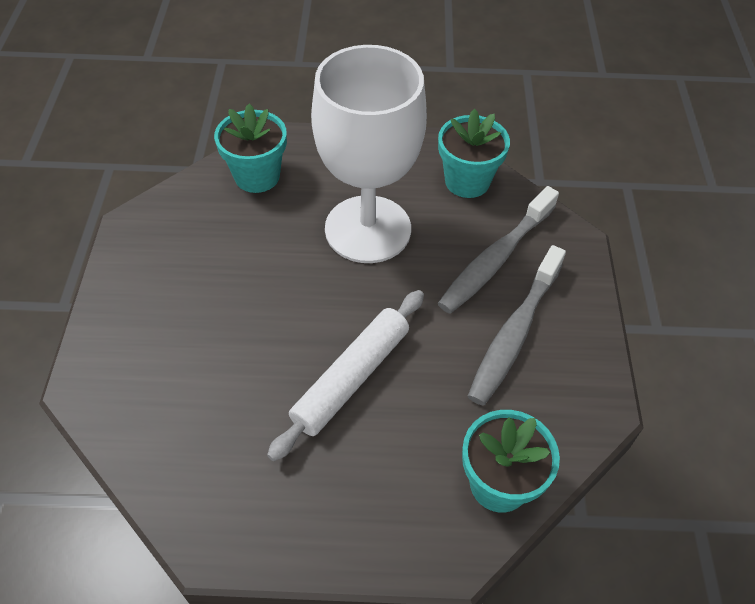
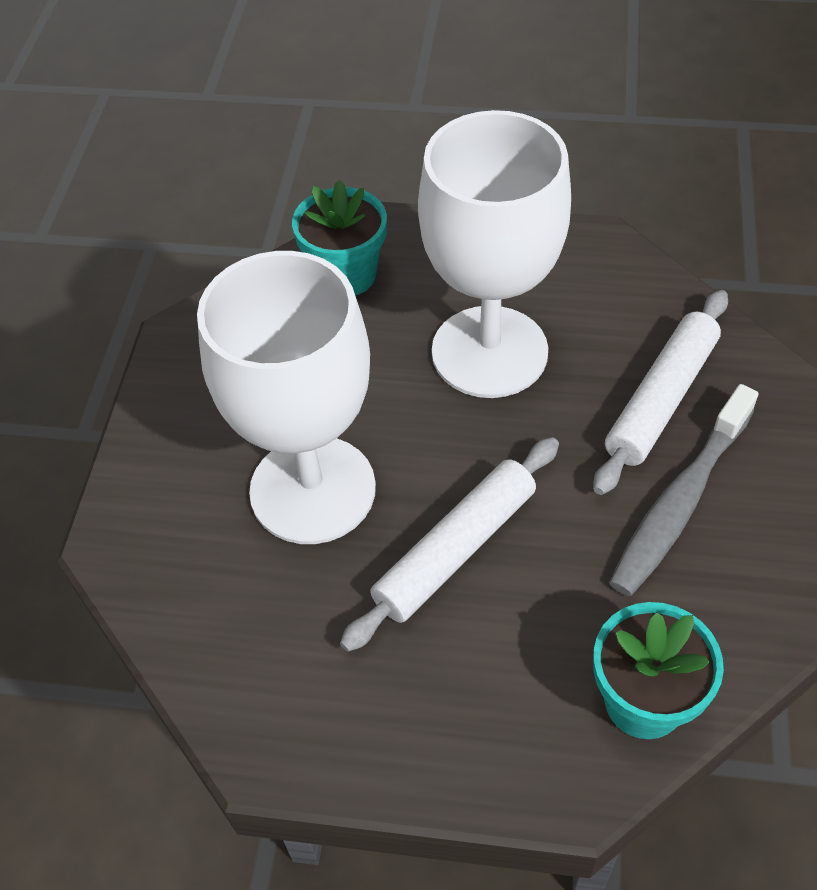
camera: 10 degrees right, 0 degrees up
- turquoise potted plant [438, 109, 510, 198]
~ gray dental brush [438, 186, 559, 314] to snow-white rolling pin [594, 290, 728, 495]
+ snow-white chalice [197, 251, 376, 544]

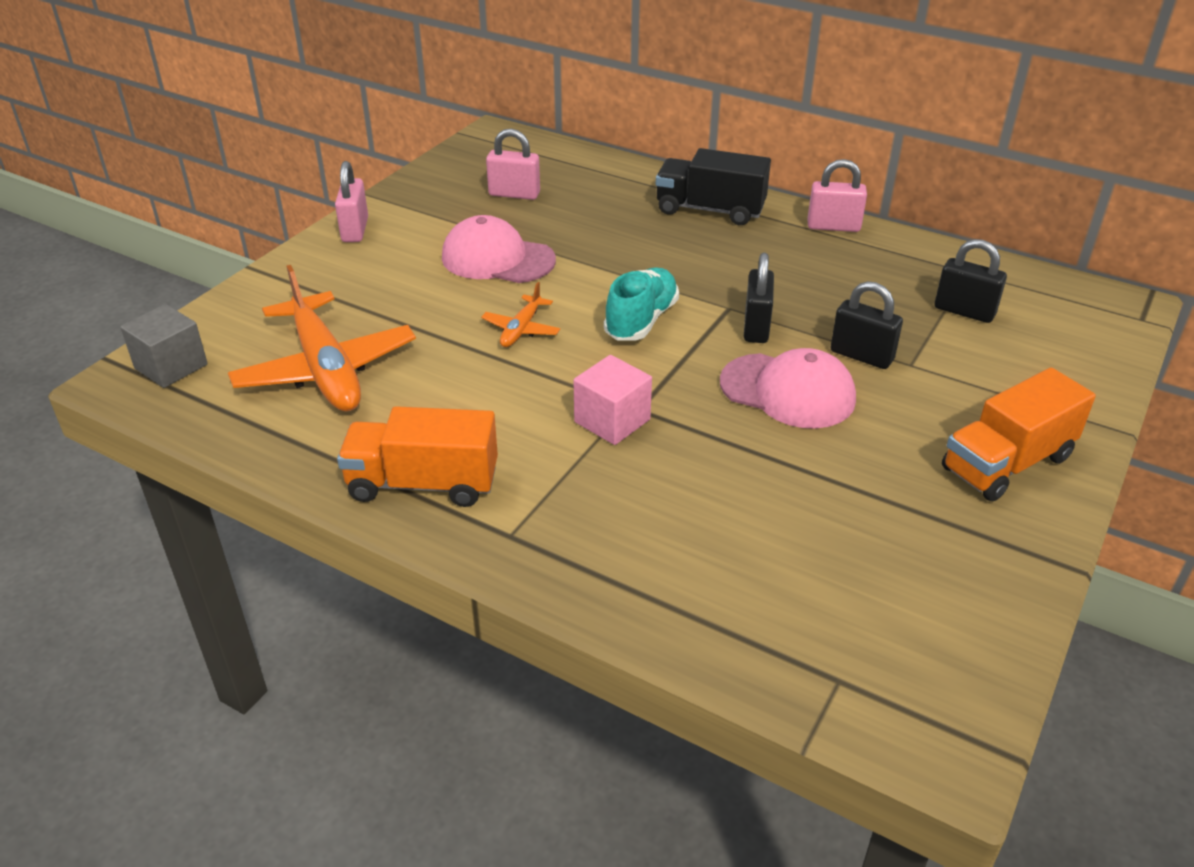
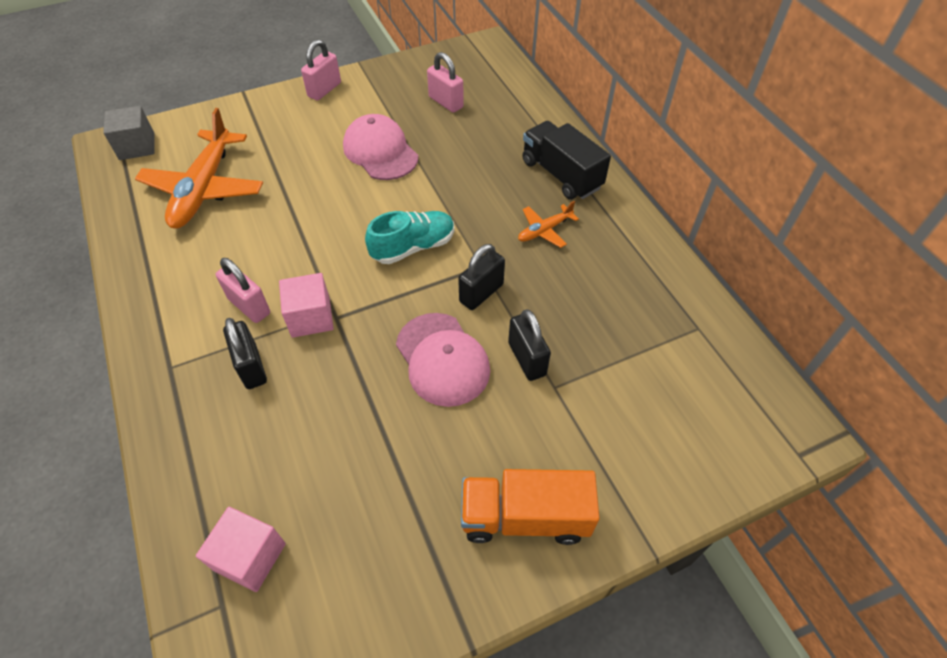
camera: 35 degrees right, 15 degrees up
- orange truck [337, 406, 498, 507]
~ orange toy plane [481, 282, 560, 347] to [518, 201, 579, 248]
~ pink padlock [808, 159, 867, 232] to [215, 258, 270, 323]
~ ebony padlock [935, 239, 1007, 323] to [223, 318, 267, 389]
+ pink cube [196, 507, 286, 592]

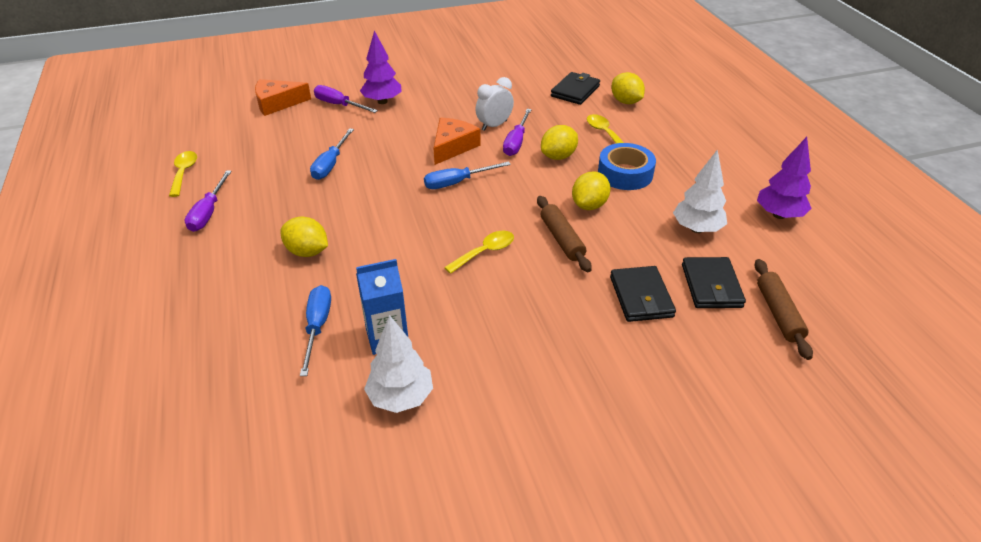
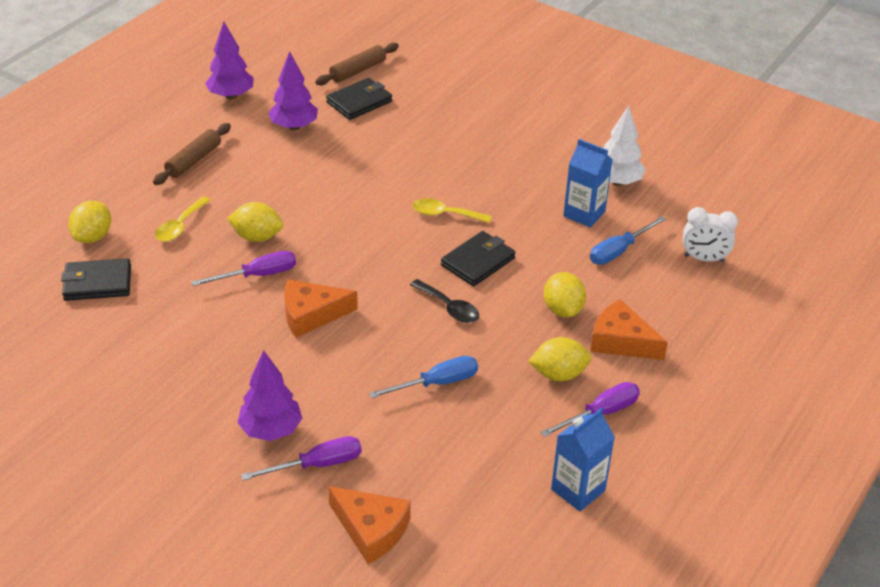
camera: 130 degrees left, 0 degrees up
~ yellow teaspoon [169, 151, 197, 197] to blue milk carton [551, 408, 615, 511]
~ purple flat screwdriver [314, 85, 378, 113] = [241, 436, 362, 481] 105 degrees counterclockwise
- blue flat screwdriver [424, 161, 511, 189]
~ snow-white alarm clock [476, 77, 514, 131] to [683, 207, 738, 262]
~ russet rolling pin [537, 196, 592, 272] to [153, 123, 231, 185]
~ yellow lemon [572, 171, 611, 210] to [528, 337, 591, 381]
- blue sticky tape [598, 143, 656, 190]
~ ebony card wallet [610, 266, 676, 322] to [441, 231, 516, 286]
~ snow-white tree [673, 149, 727, 233] to purple tree [268, 51, 318, 130]
+ ebony teaspoon [410, 279, 479, 323]
+ orange cheese [590, 299, 668, 360]

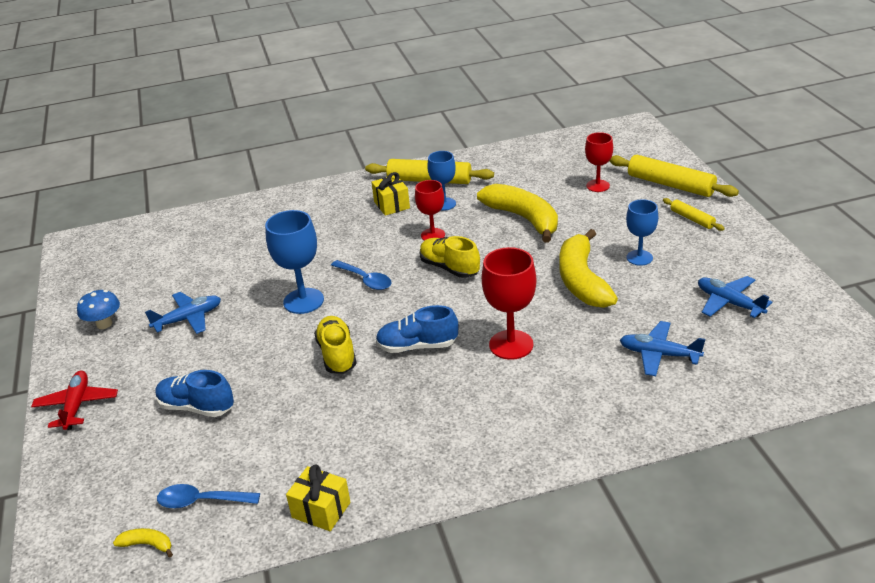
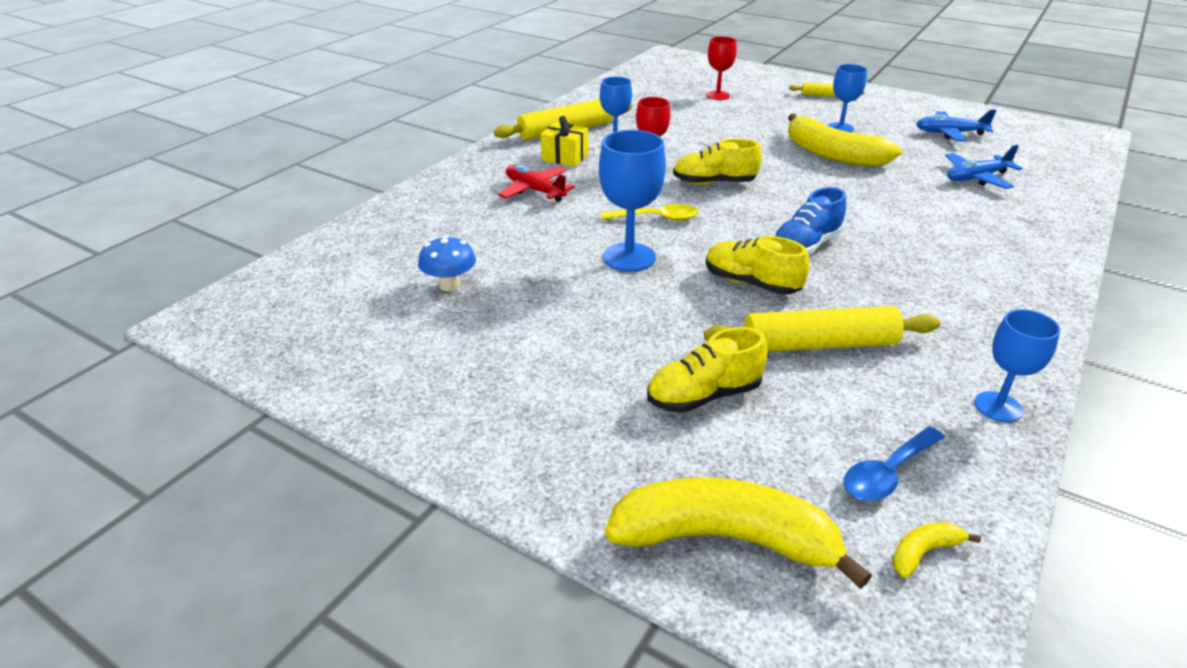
camera: 45 degrees left, 0 degrees up
~ red toy plane [31, 371, 118, 430] to [498, 165, 575, 202]
~ blue mushroom [77, 290, 120, 329] to [418, 236, 476, 291]
- blue toy plane [145, 292, 221, 334]
~ blue sneaker [155, 370, 234, 417] to yellow sneaker [647, 327, 768, 413]
~ yellow gift [286, 464, 351, 531] to blue chalice [974, 309, 1061, 422]
~ blue teaspoon [331, 260, 392, 290] to yellow teaspoon [601, 204, 699, 221]
~ yellow banana fruit [477, 184, 558, 243] to [605, 477, 872, 589]
- red chalice [482, 247, 536, 360]
~ yellow rolling pin [610, 155, 739, 197] to [704, 306, 940, 351]

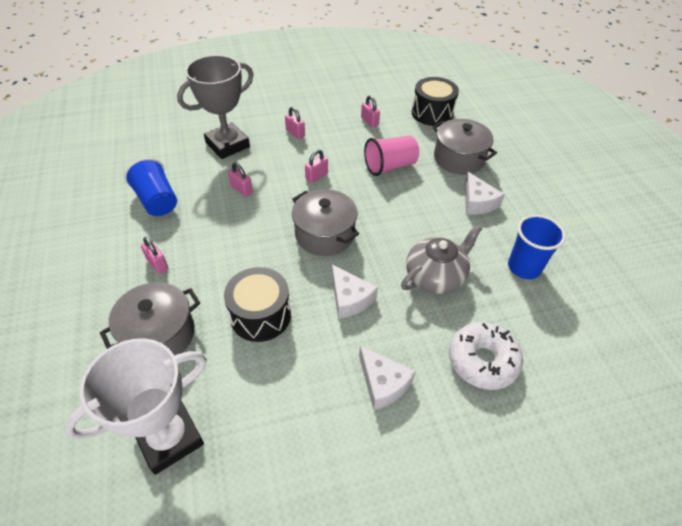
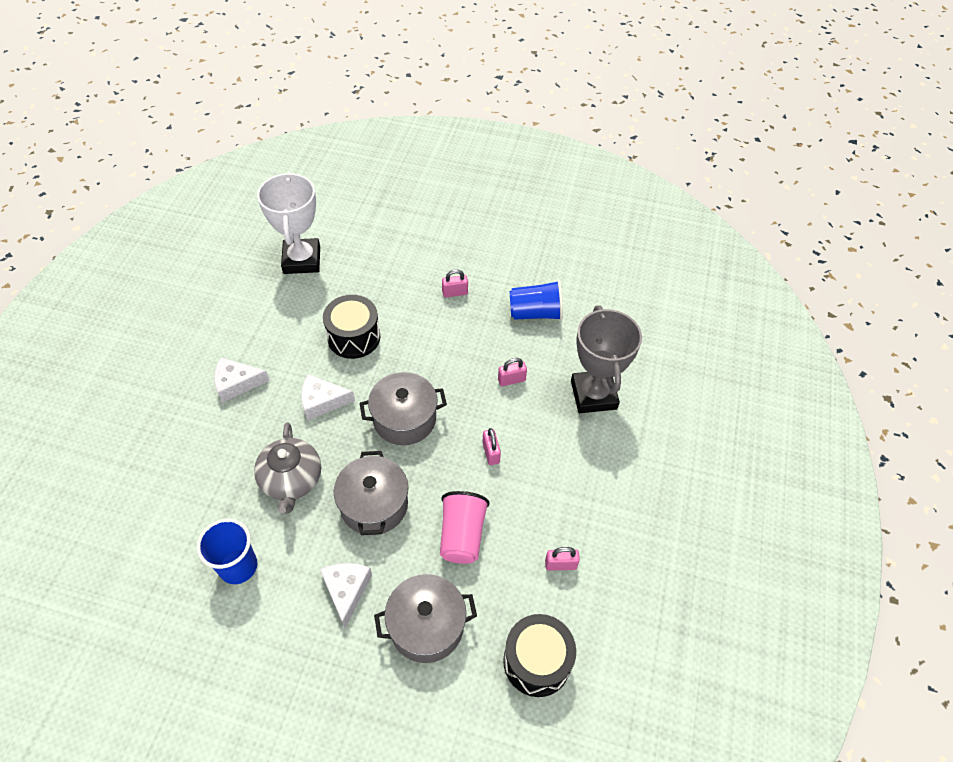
camera: 120 degrees right, 5 degrees up
~ gray cooking pot [100, 282, 200, 356] to [334, 451, 408, 535]
- pink padlock [285, 107, 305, 139]
- snow-white donut [449, 322, 523, 390]
~ snow-white cheese [465, 172, 505, 215] = [320, 563, 372, 628] 75 degrees clockwise

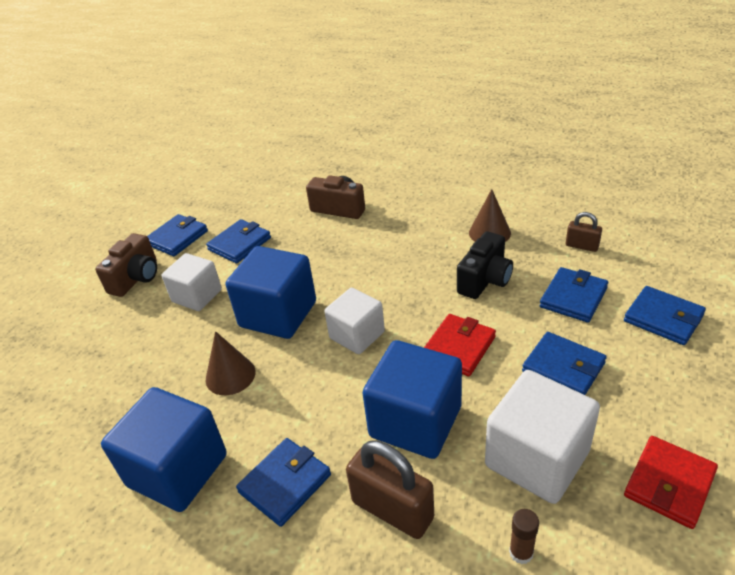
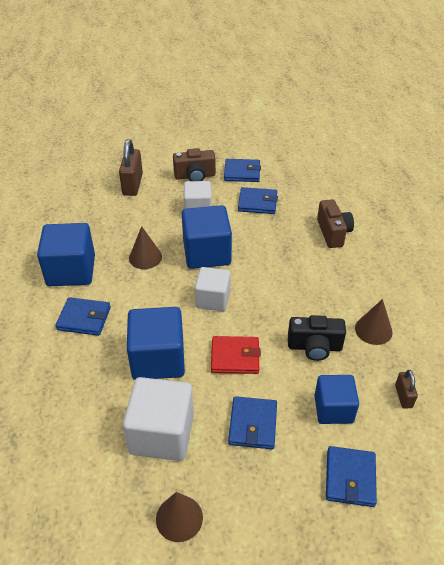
camera: 55 degrees right, 5 degrees up
~ russet padlock [346, 441, 434, 539] to [119, 139, 143, 196]
- russet glue stick [509, 509, 539, 564]
~ blue card wallet [540, 267, 608, 323] to blue cube [314, 375, 359, 424]
~ red card wallet [624, 436, 718, 529] to russet solid cone [156, 492, 203, 542]

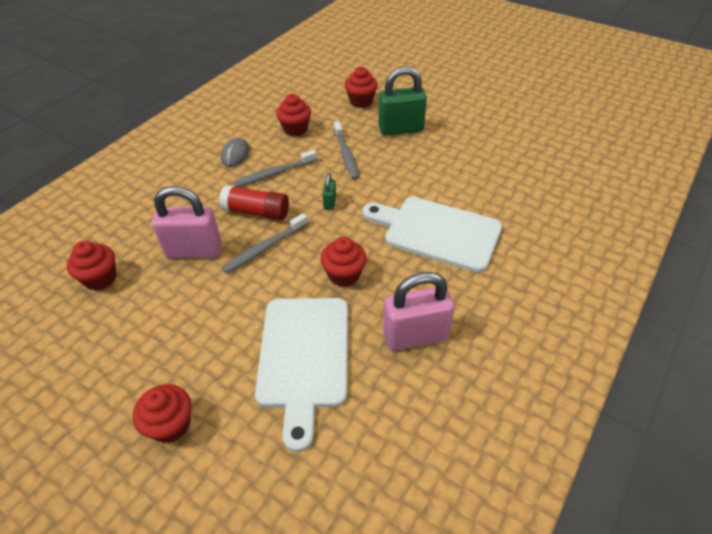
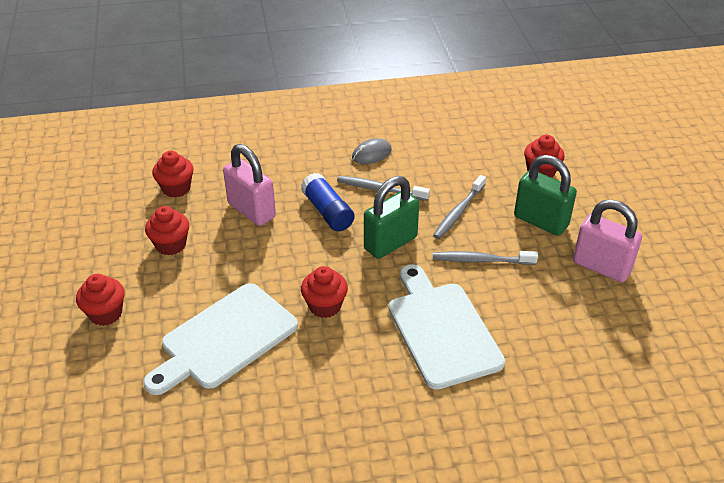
camera: 45 degrees right, 5 degrees down
~ red glue stick [219, 185, 289, 220] to blue glue stick [301, 173, 354, 231]
~ gray dental brush [222, 213, 308, 274] to [433, 251, 538, 265]
~ red muffin [276, 94, 311, 136] to [145, 206, 189, 255]
~ emerald padlock [322, 173, 336, 210] = [364, 176, 419, 259] x2.17
~ pink padlock [383, 272, 455, 351] to [573, 199, 642, 282]

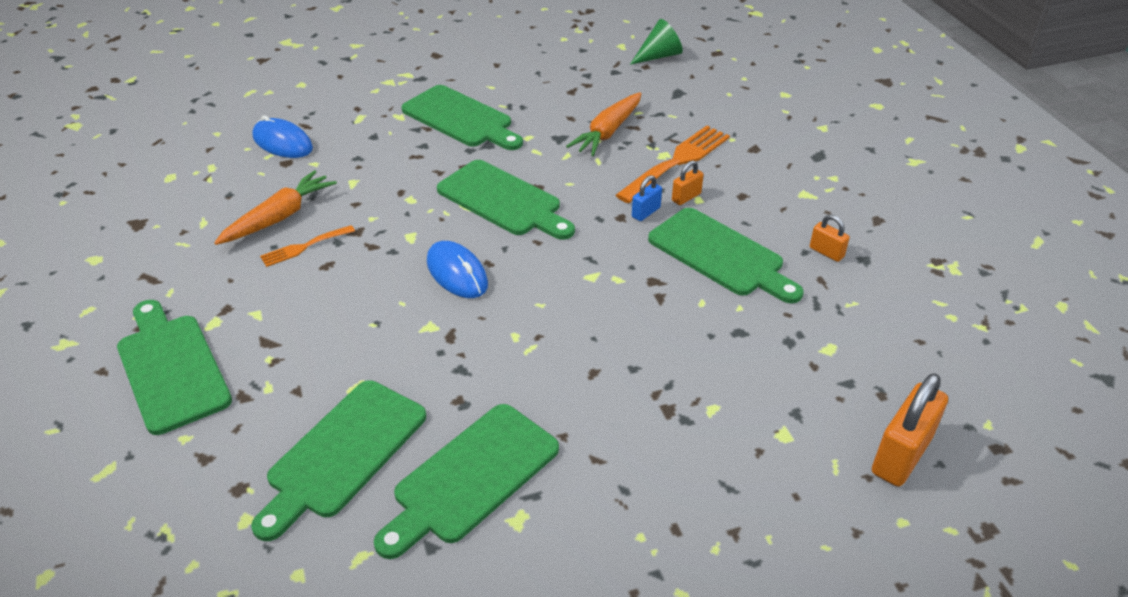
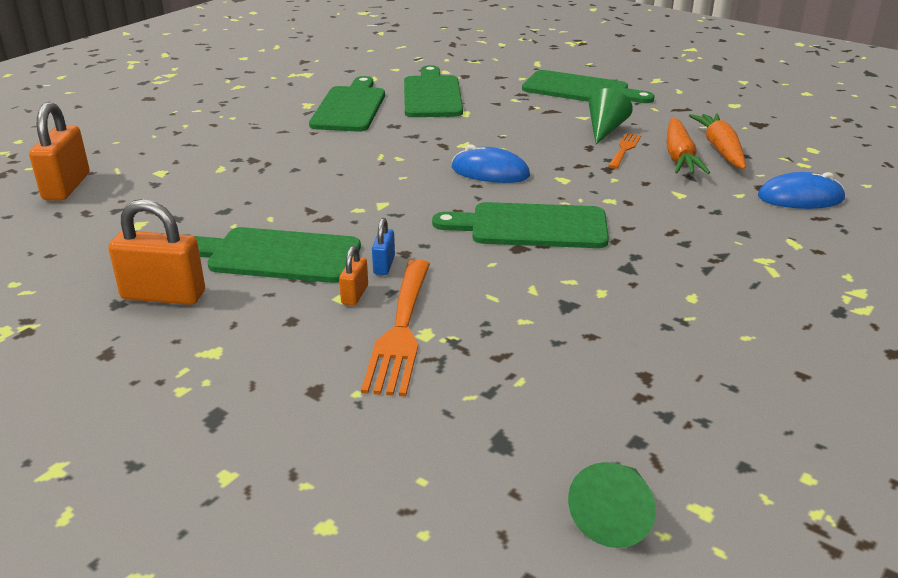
camera: 145 degrees right, 10 degrees down
- emerald chopping board [401, 85, 523, 150]
~ orange carrot [566, 92, 641, 156] to [688, 113, 746, 169]
~ orange padlock [810, 215, 850, 262] = [108, 199, 205, 305] x1.95
+ emerald solid cone [589, 88, 633, 144]

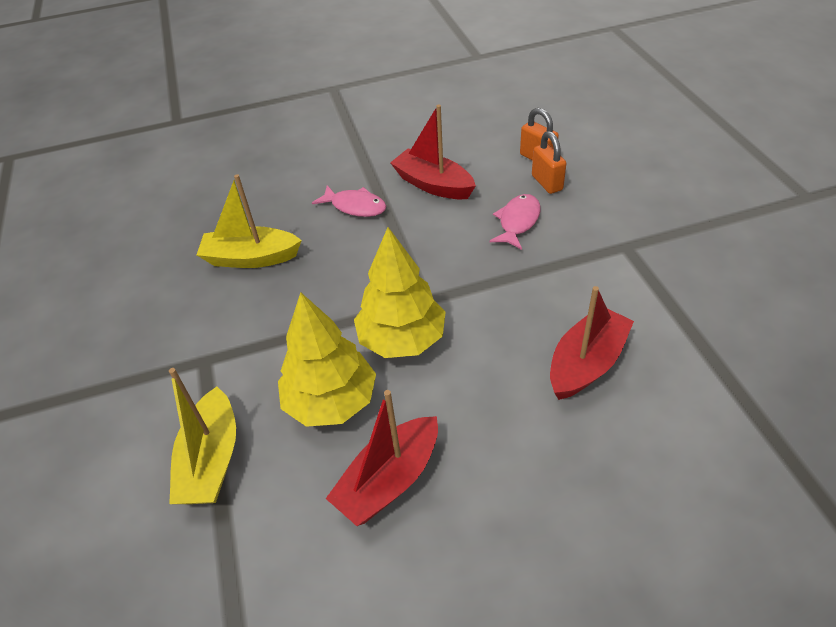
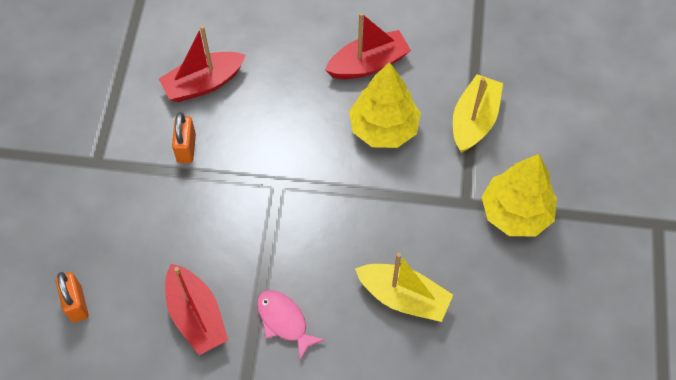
camera: 160 degrees left, 15 degrees up
~ yellow tree [354, 227, 446, 358] to [482, 154, 557, 236]
- pink toy fish [490, 194, 541, 250]
~ orange padlock [532, 131, 567, 194] to [172, 112, 196, 163]

